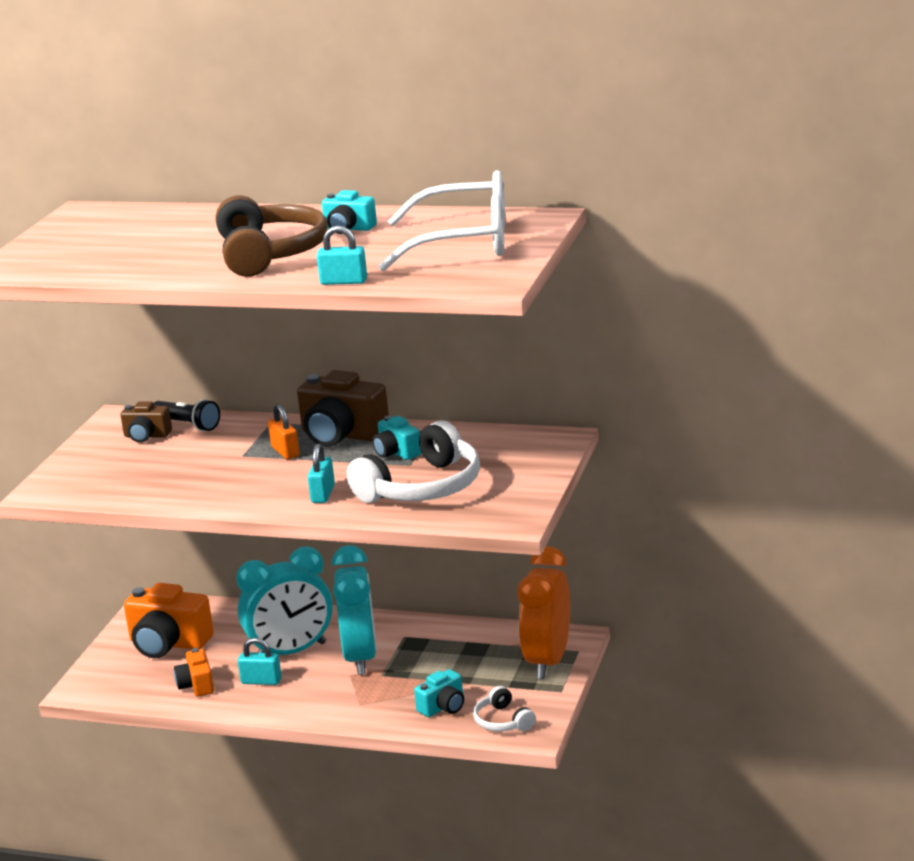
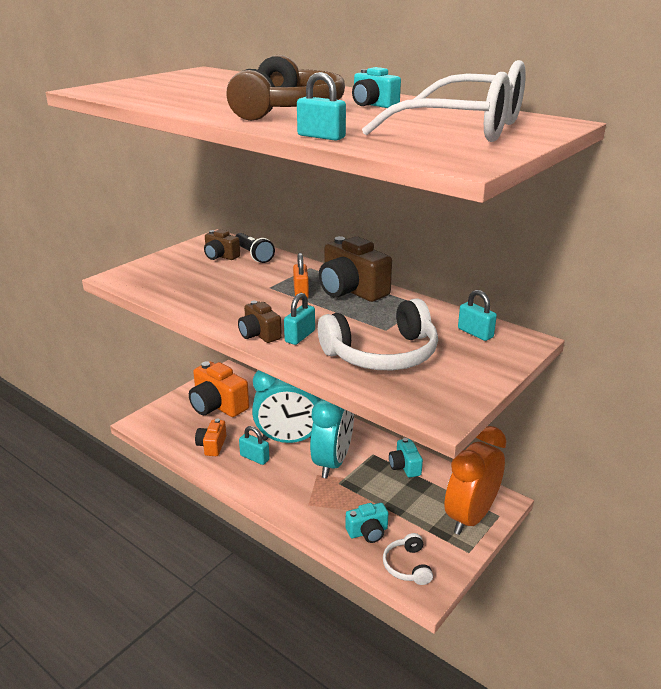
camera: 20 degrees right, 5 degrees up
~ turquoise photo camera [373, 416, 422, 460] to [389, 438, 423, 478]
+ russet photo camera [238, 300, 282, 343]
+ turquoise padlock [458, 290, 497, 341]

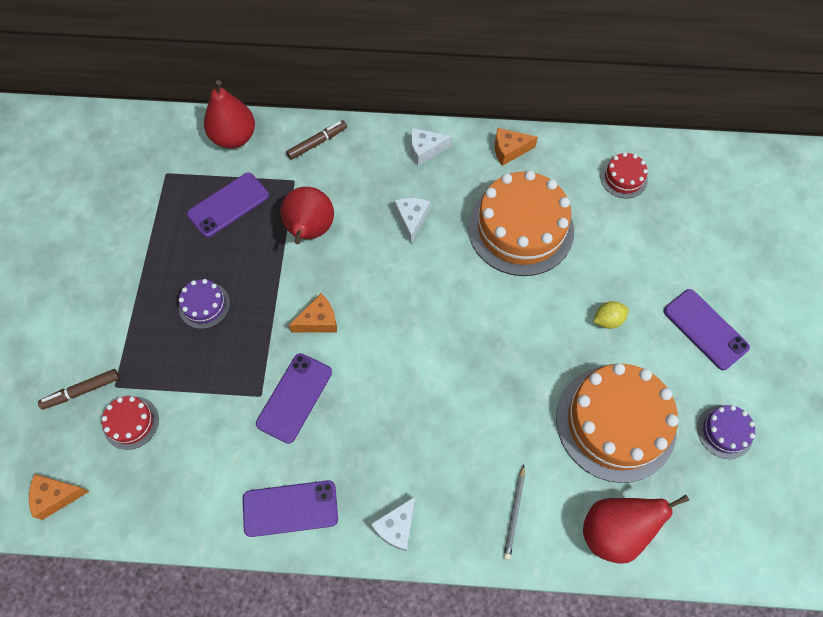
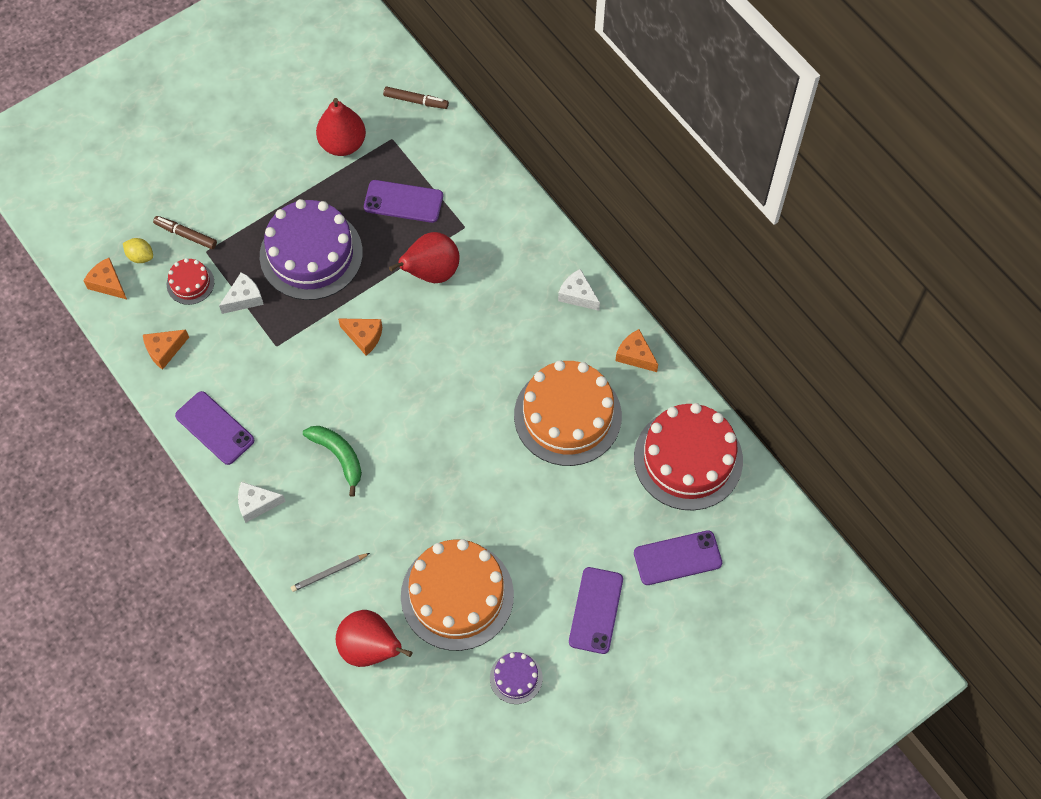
camera: 50 degrees right, 0 degrees up
~ purple gateau [179, 279, 230, 329] = [260, 199, 363, 300] x2.18
~ red pear [204, 80, 255, 148] to [316, 98, 366, 156]
~ purple mobile phone [256, 353, 332, 444] to [634, 530, 722, 585]
~ russet marker [286, 120, 347, 160] to [383, 86, 449, 109]
~ snow-white cheese [394, 198, 430, 244] to [219, 272, 264, 314]
~ yellow lemon [593, 301, 629, 329] to [123, 238, 153, 263]
~ red gateau [600, 152, 648, 199] = [634, 403, 743, 510] x2.18
+ orange cheese [143, 329, 189, 370]
+ emerald banana fruit [303, 426, 362, 497]

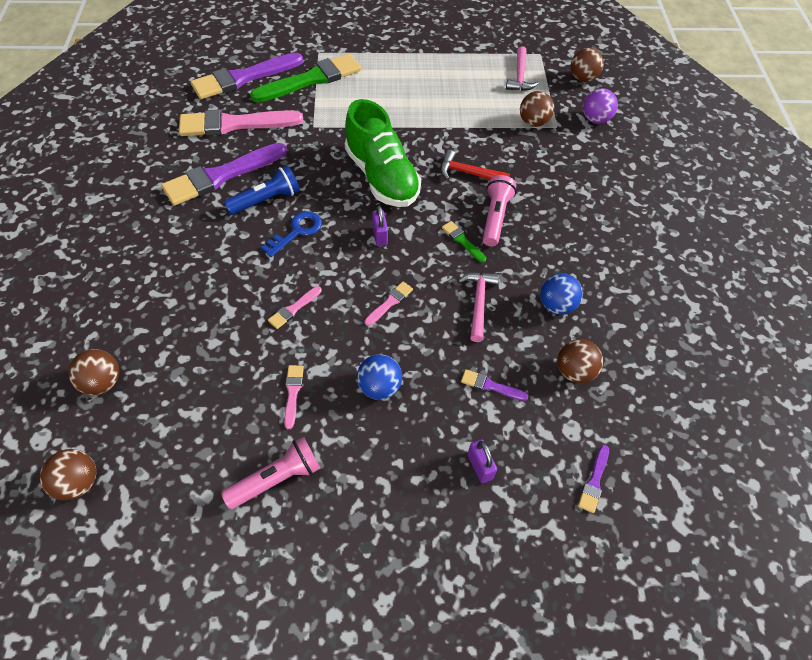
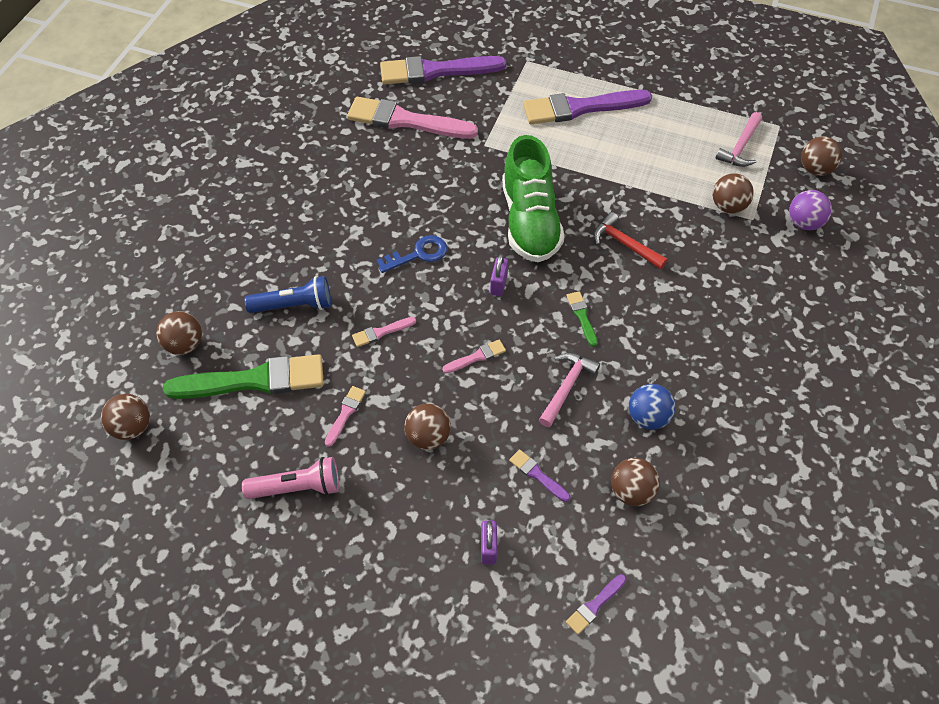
camera: 25 degrees right, 0 degrees up
~ purple paint brush [161, 143, 287, 206] to [523, 90, 652, 124]
~ blue flashlight [224, 165, 300, 215] to [245, 276, 331, 313]
~ emerald paint brush [250, 54, 361, 102] to [163, 354, 324, 399]
~ blue play ball [357, 354, 402, 400] to russet play ball [404, 404, 451, 450]
- pink flashlight [482, 175, 516, 246]

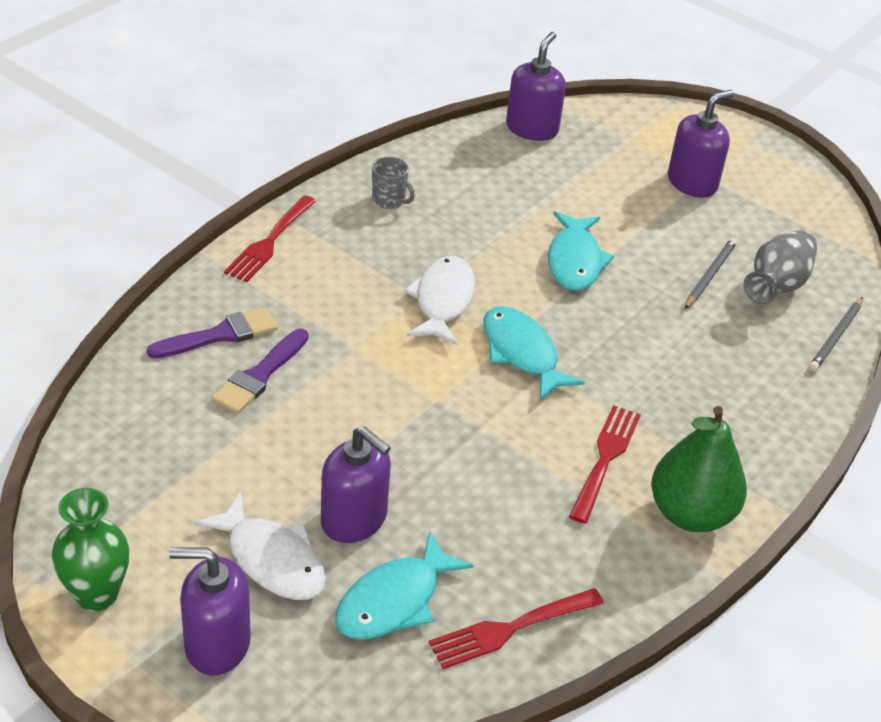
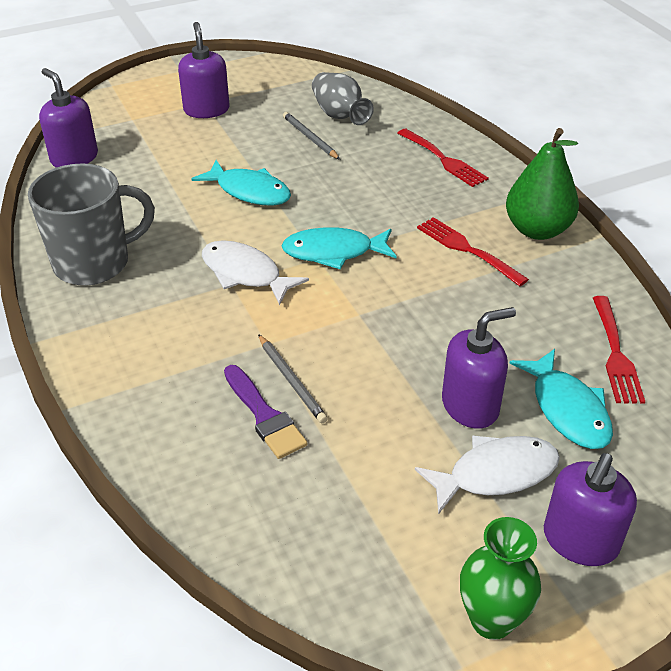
camera: 60 degrees left, 0 degrees up
- purple paint brush [147, 307, 278, 358]
~ red dinner fork [224, 195, 316, 282] to [397, 129, 489, 187]
~ gray coffee mug [372, 157, 415, 209] = [28, 163, 155, 286] x2.35
~ gray wooden pencil [809, 297, 863, 371] to [258, 334, 328, 423]

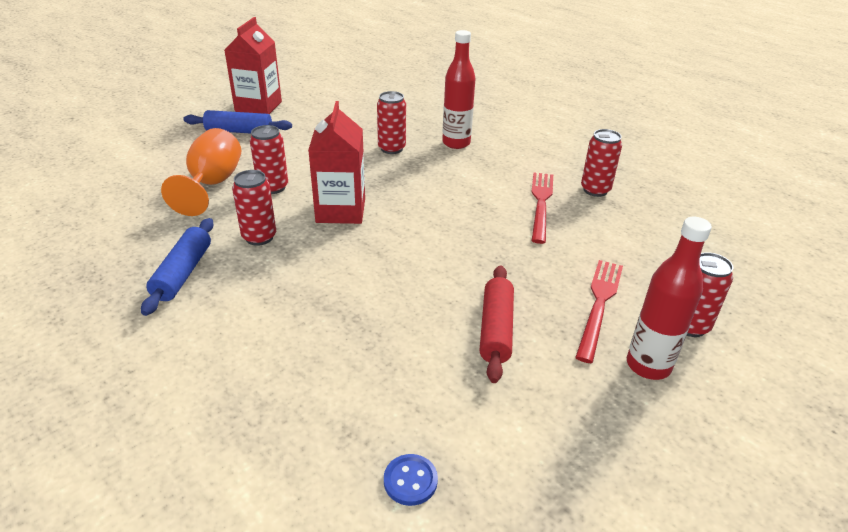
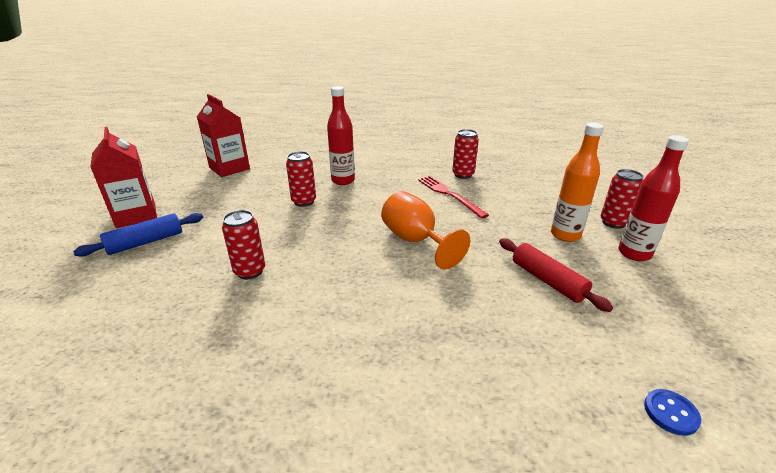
camera: 40 degrees left, 5 degrees down
- blue rolling pin [141, 218, 214, 316]
~ orange chalice [161, 128, 241, 216] to [381, 191, 470, 270]
- red tin [232, 170, 276, 246]
~ red milk carton [308, 101, 365, 224] to [197, 94, 250, 177]
~ red dinner fork [575, 260, 623, 363] to orange flask [551, 122, 604, 242]

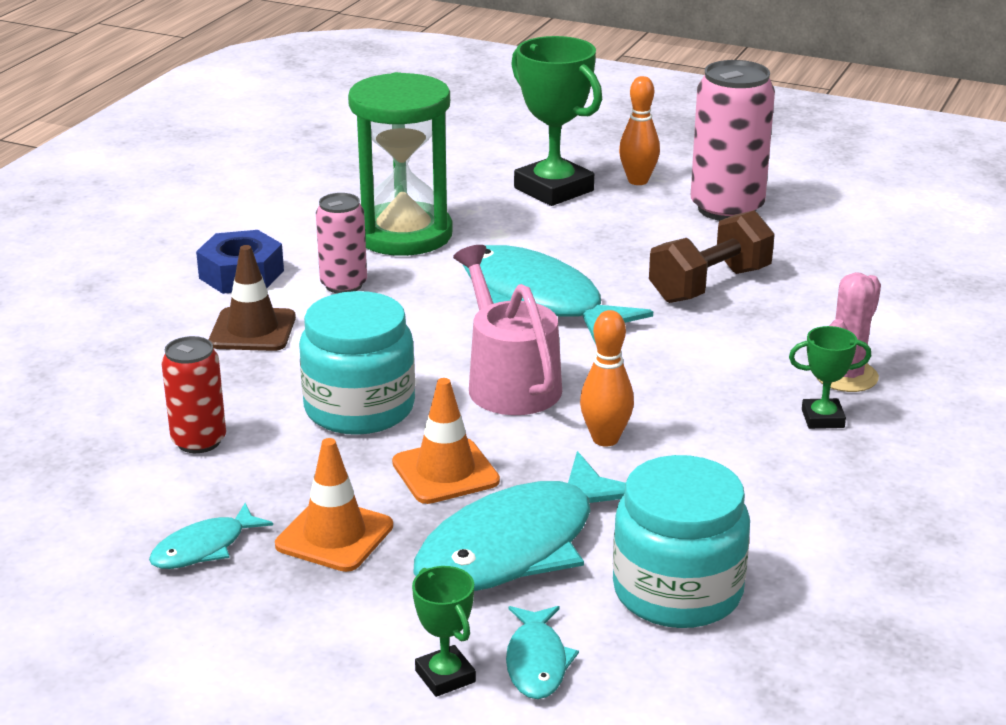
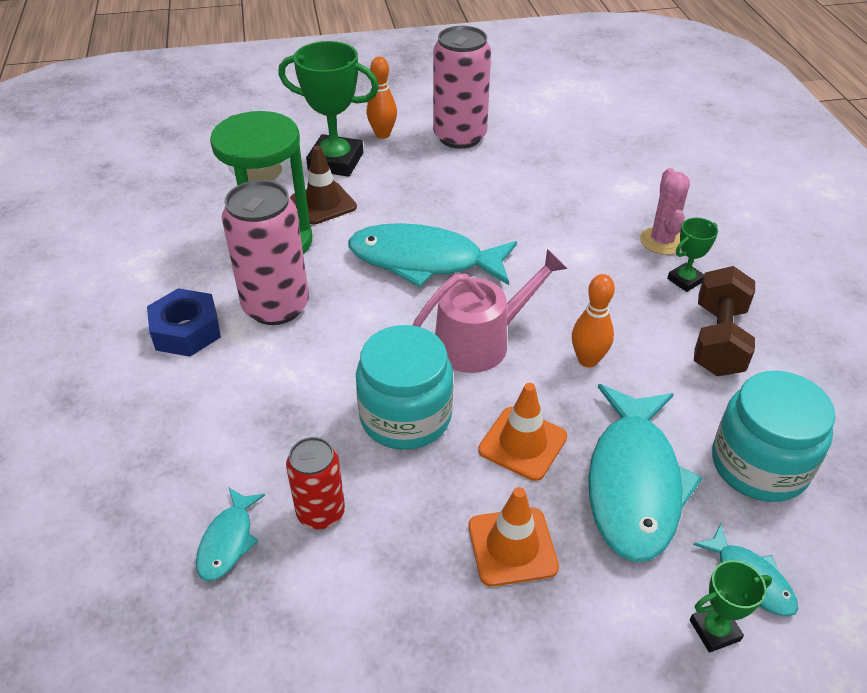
camera: 35 degrees left, 15 degrees up
~ turquoise toy fish [149, 503, 273, 569] to [196, 488, 265, 581]
~ russet road cone [209, 245, 296, 351] to [290, 146, 357, 224]
~ pink tin [316, 193, 367, 293] = [222, 180, 309, 325] x1.72
~ emerald trophy [412, 566, 476, 697] = [690, 560, 772, 653] 45 degrees counterclockwise
~ pink watering pot [453, 245, 562, 415] = [412, 249, 568, 373] 120 degrees clockwise
~ russet free weight [649, 210, 775, 303] to [694, 266, 755, 376]

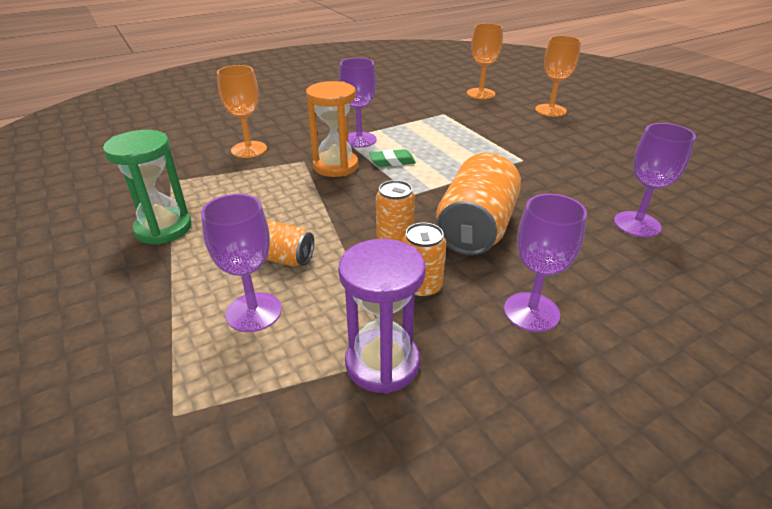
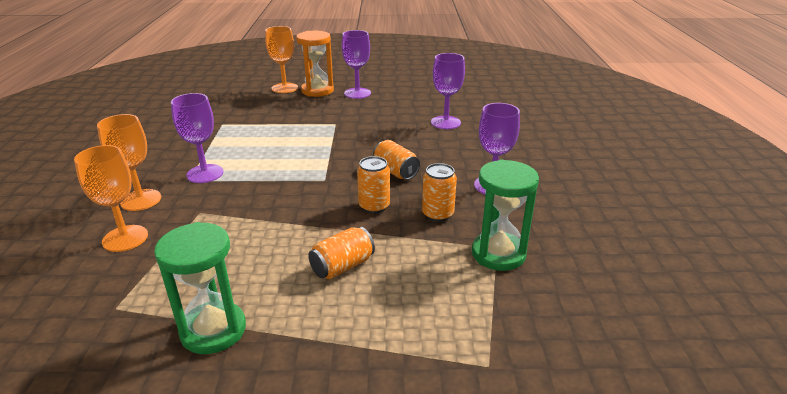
camera: 60 degrees left, 5 degrees down
~ purple chalice [201, 194, 282, 332] to [342, 30, 371, 99]
~ orange sand timer [306, 81, 358, 177] to [296, 31, 334, 97]
~ purple sand timer [338, 239, 426, 394] to emerald sand timer [472, 159, 539, 271]
- emerald gum eraser [369, 149, 416, 167]
~ orange tin [436, 153, 521, 255] = [373, 140, 420, 180] x0.55
~ orange chalice [467, 23, 503, 99] to [97, 114, 161, 211]

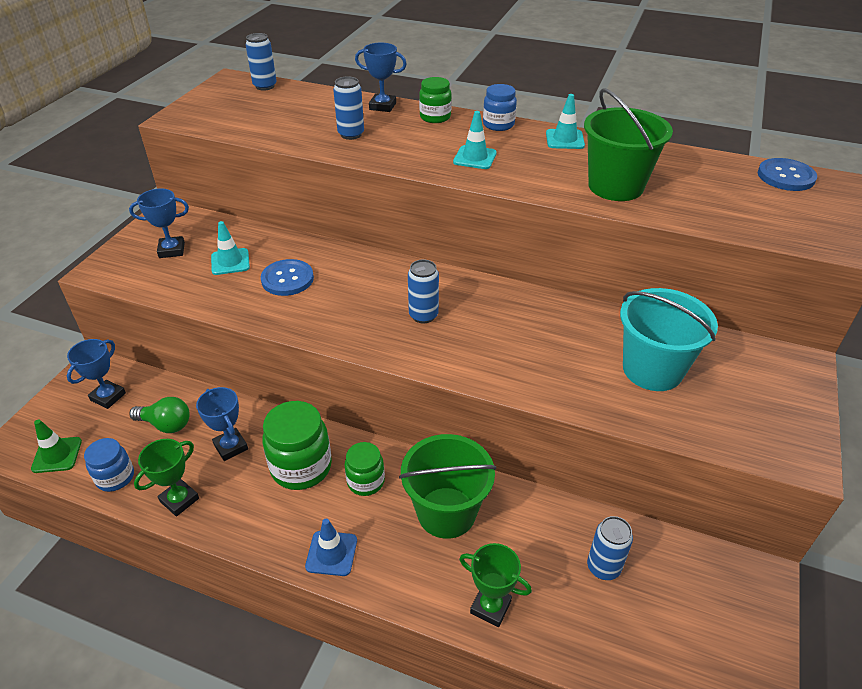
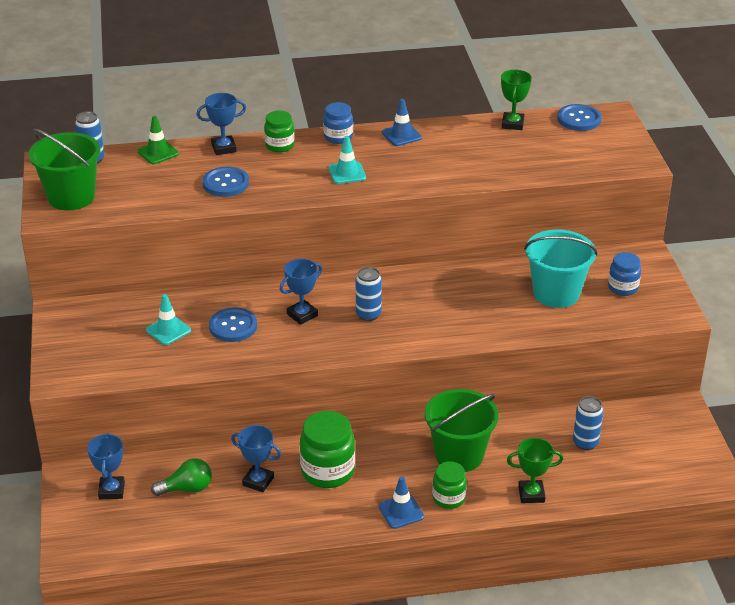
camera: 30 degrees left, 5 degrees down
~ emerald road cone [31, 420, 82, 473] to [137, 116, 179, 164]
~ blue preserve jar [84, 438, 134, 492] to [608, 252, 641, 296]
~ blue trophy [129, 188, 189, 258] to [280, 259, 322, 325]
~ emerald trophy [134, 439, 199, 517] to [501, 70, 532, 130]
~ blue tin [333, 76, 364, 140] to blue shirt button [203, 167, 249, 197]
~ emerald preserve jar [345, 442, 385, 496] to [432, 461, 467, 509]
~ turquoise road cone [546, 94, 585, 149] to blue road cone [382, 99, 422, 146]
~ emerald pail [584, 88, 673, 201] to [29, 129, 100, 211]

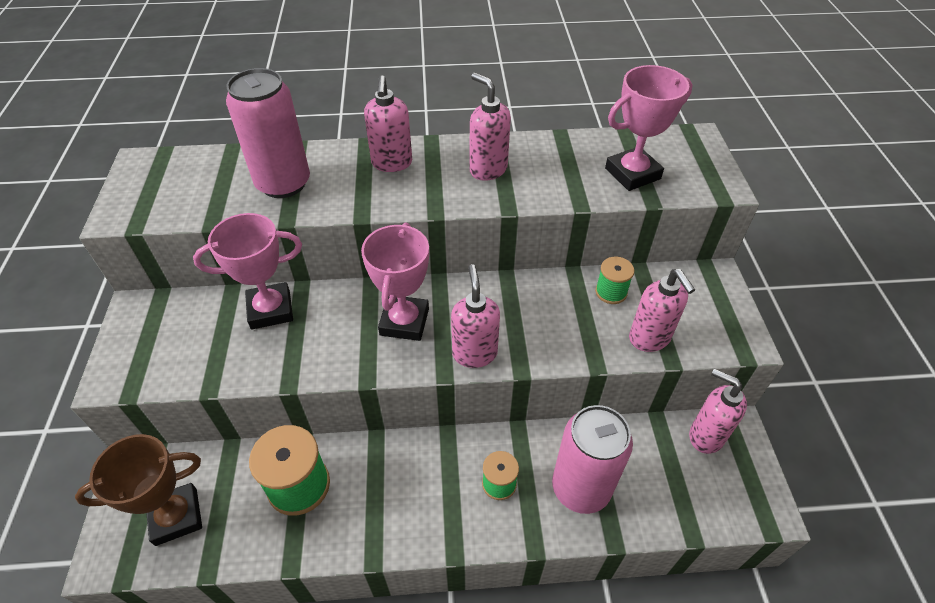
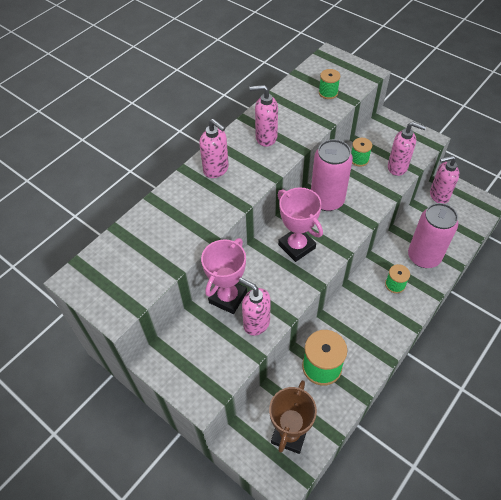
camera: 45 degrees left, 5 degrees up
~ pink tin [226, 68, 310, 198] to [311, 139, 353, 211]
~ pink soap dispenser [451, 264, 500, 368] to [239, 277, 271, 336]
~ pink trophy [605, 65, 693, 191] to emerald reel of thread [319, 69, 340, 99]

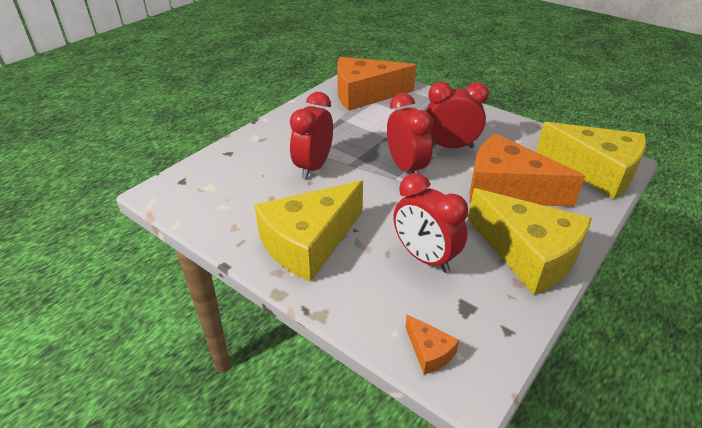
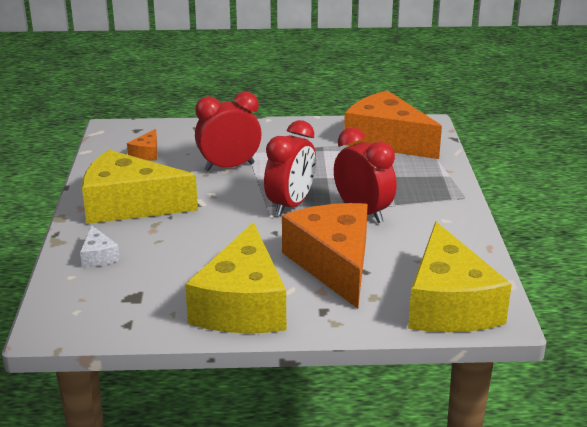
camera: 50 degrees right, 10 degrees down
- red alarm clock [394, 173, 468, 273]
~ orange cheese [405, 314, 459, 374] to [127, 129, 157, 160]
+ snow-white cheese [80, 225, 120, 267]

